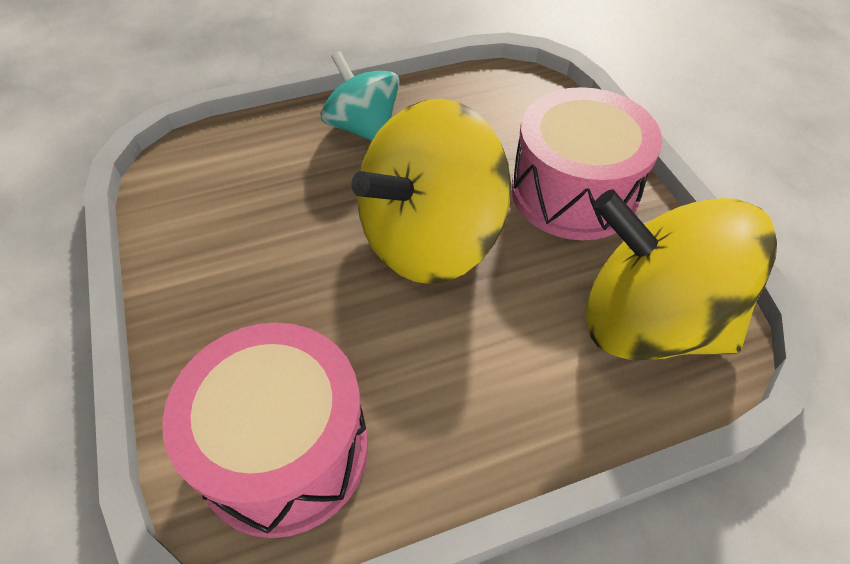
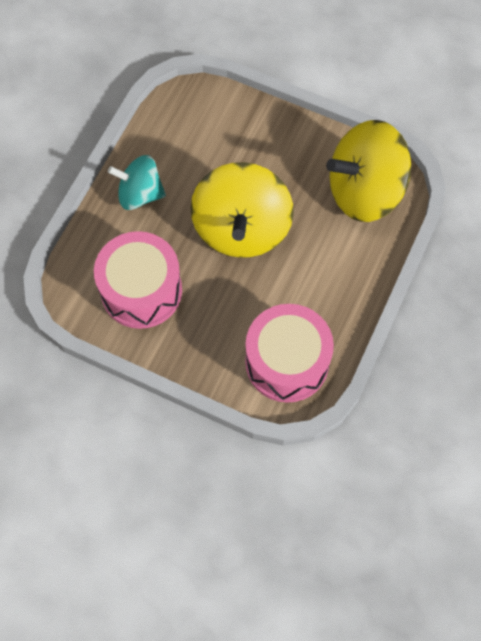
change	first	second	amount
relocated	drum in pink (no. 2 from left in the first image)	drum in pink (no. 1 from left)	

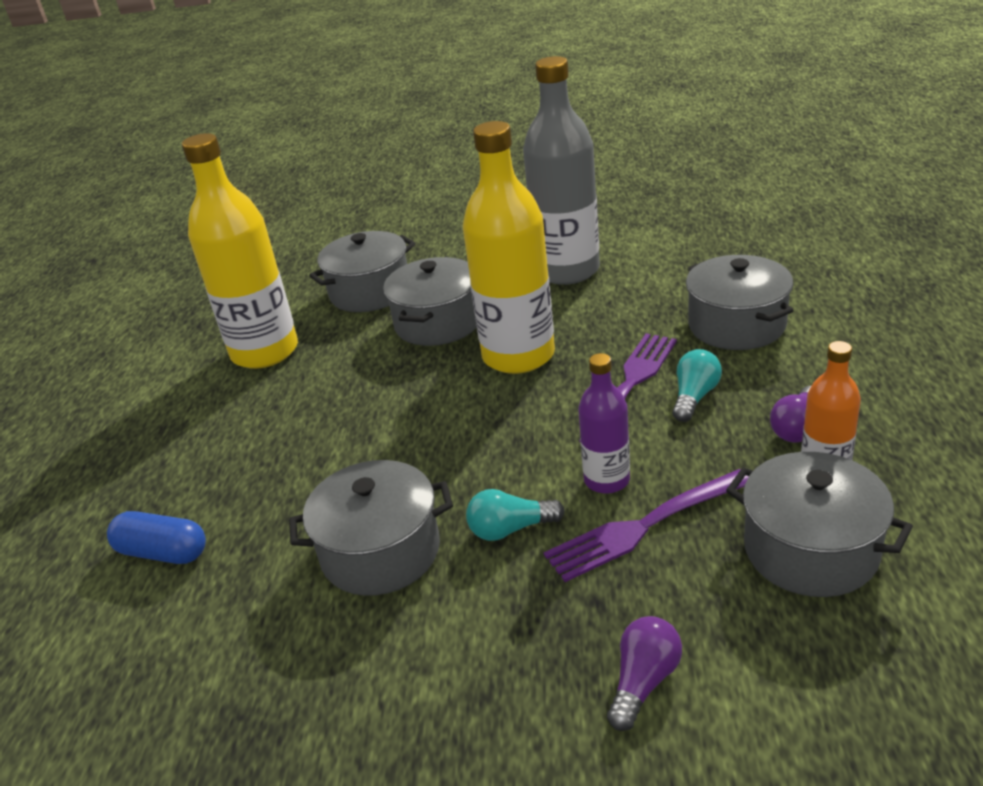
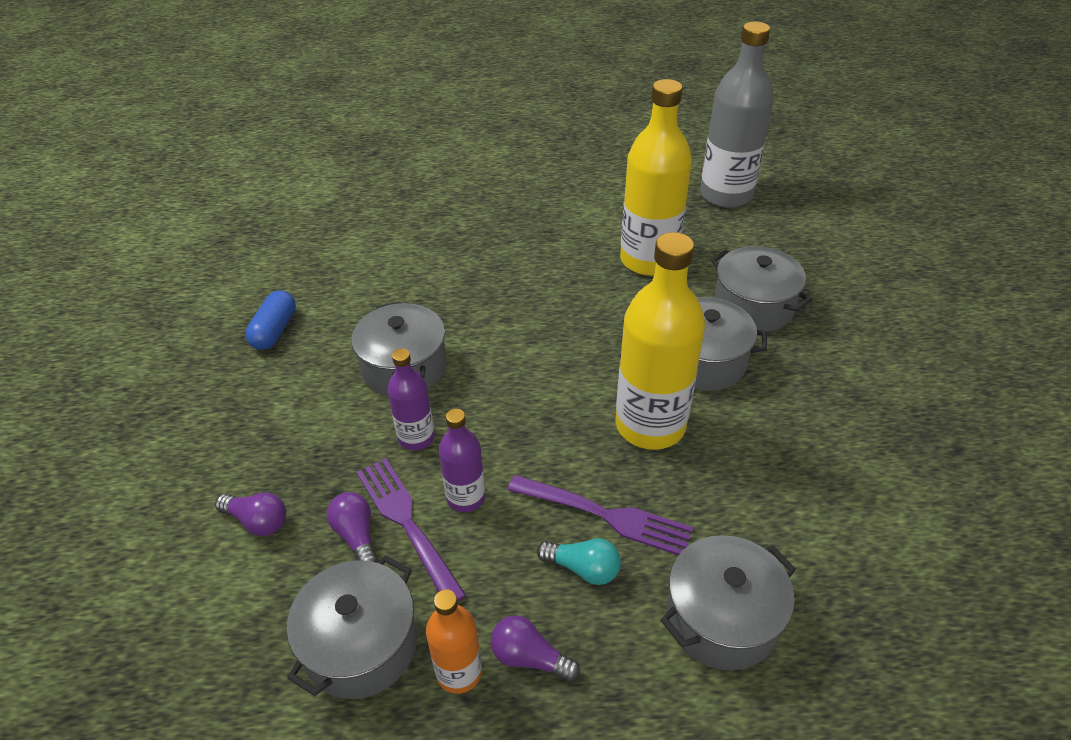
change	first	second	amount
relocated	bottle in grey		
exchanged	light bulb in turquoise (no. 1 from left)	bottle in purple (no. 1 from left)	
relocated	capsule in blue		
appeared		light bulb in purple (no. 2 from left)	

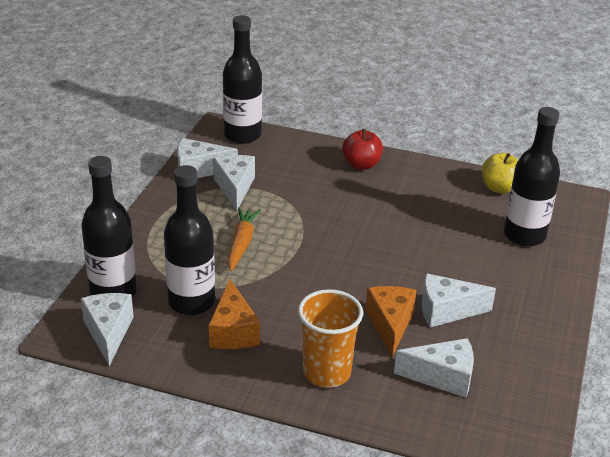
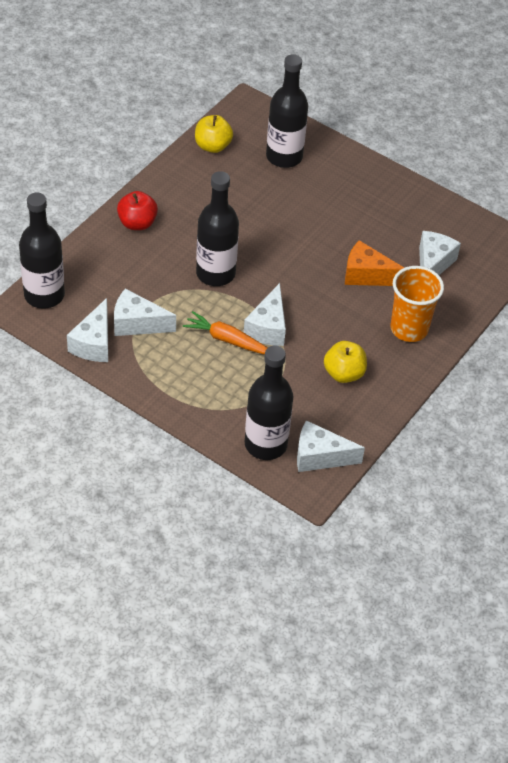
change	first	second	amount
relocated	bottle in black (no. 2 from left)		
relocated	cheese in white (no. 5 from left in the first image)	cheese in white (no. 3 from left)	
exchanged	cheese in orange (no. 1 from left)	apple in yellow (no. 2 from left)	

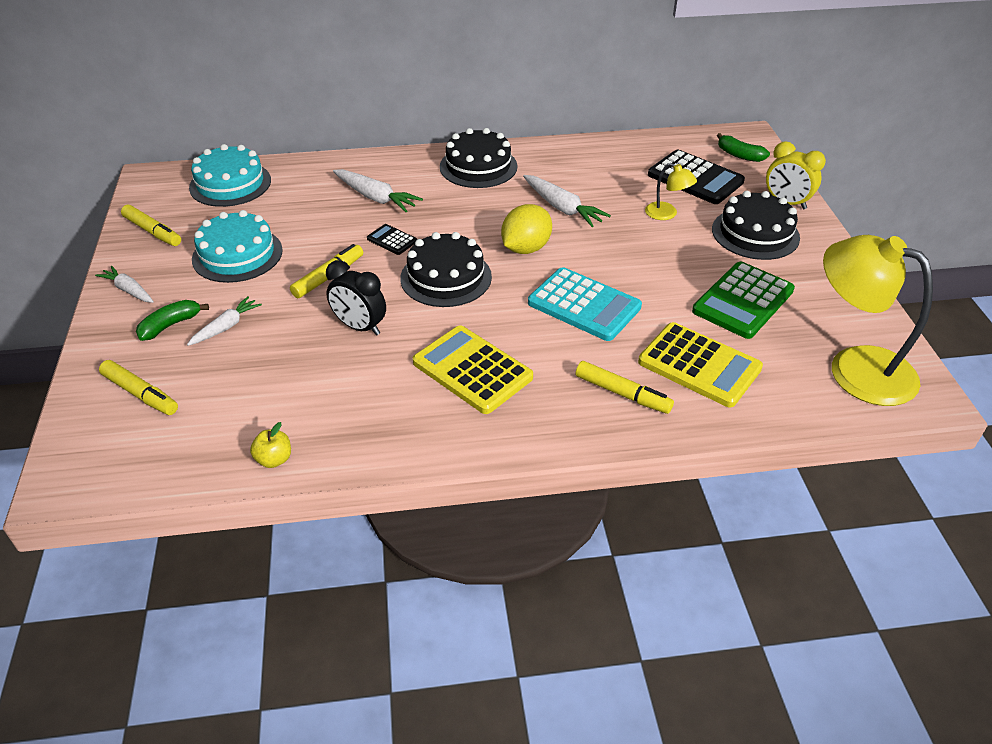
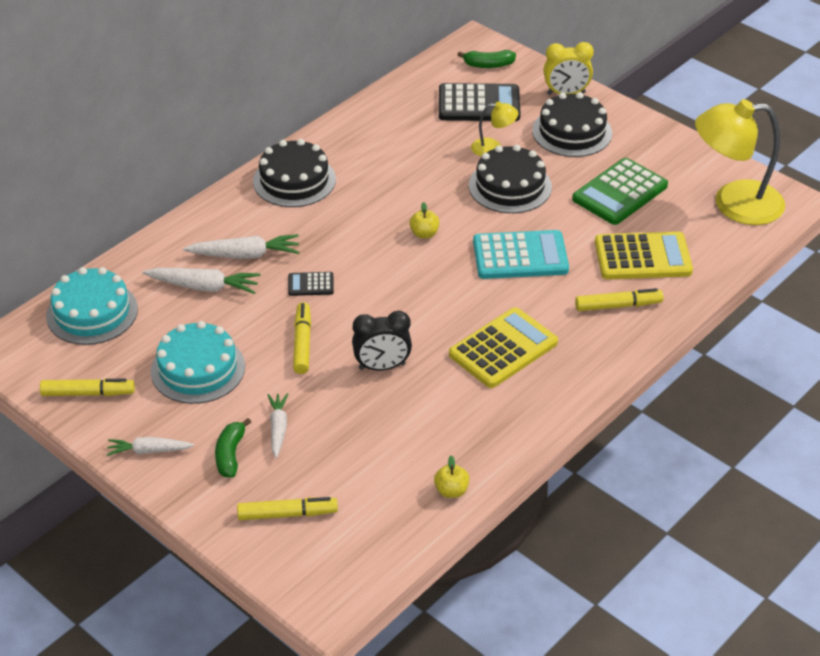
change	first	second	amount
relocated	carrot in white (no. 4 from left in the first image)	carrot in white (no. 2 from left)	
exchanged	lemon in yellow	apple in yellow (no. 1 from left)	
relocated	cake in black (no. 1 from left in the first image)	cake in black (no. 2 from left)	
spun	calculator in green		45 degrees clockwise
spun	calculator in yellow (no. 1 from left)		135 degrees clockwise

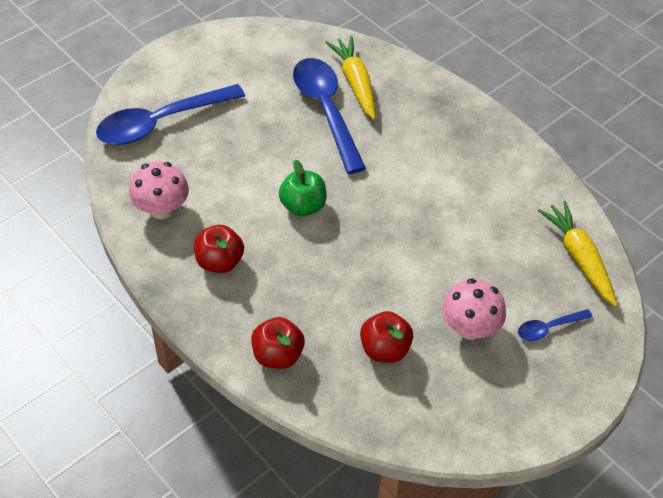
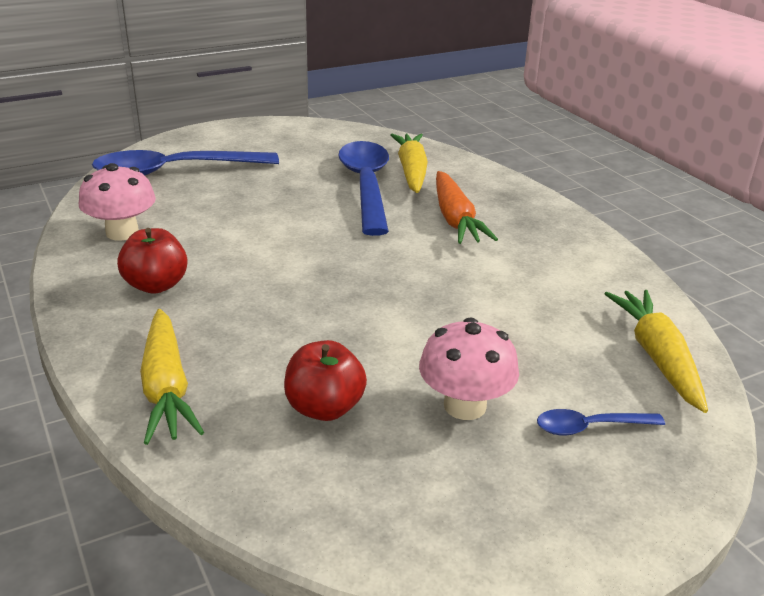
change	first	second	amount
missing	apple in green		
exchanged	apple in red (no. 2 from left)	carrot in yellow (no. 1 from left)	
appeared		carrot in orange	

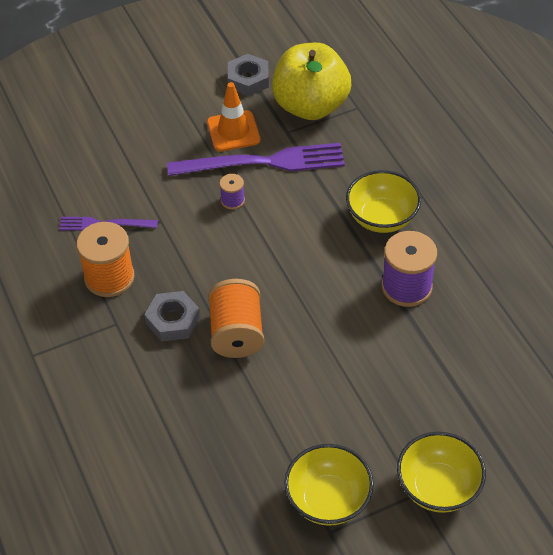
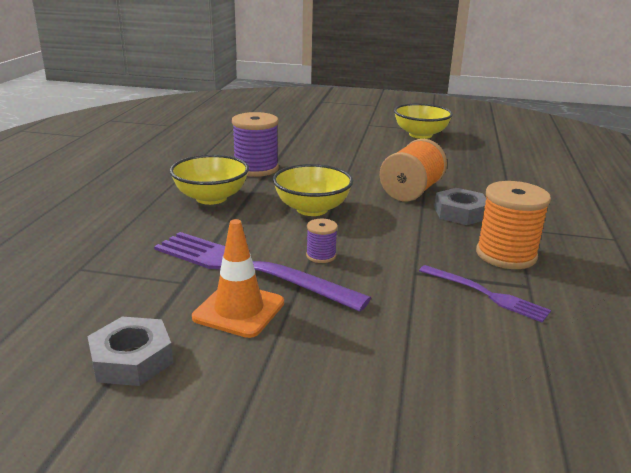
change	first	second	amount
missing	apple in yellow		
relocated	bowl in yellow (no. 3 from left in the first image)	bowl in yellow (no. 2 from left)	

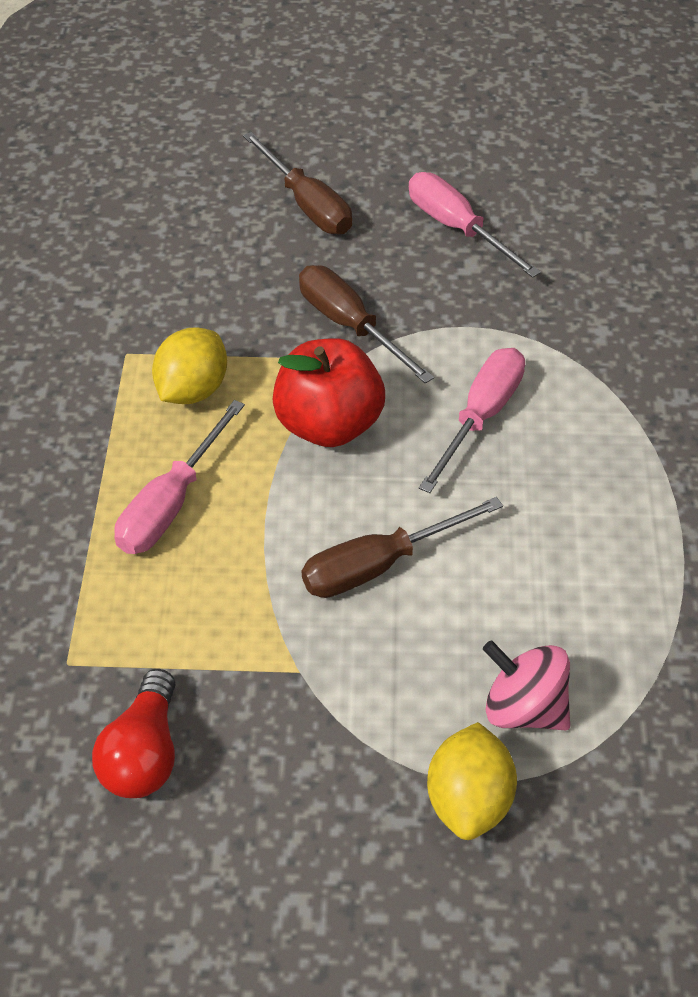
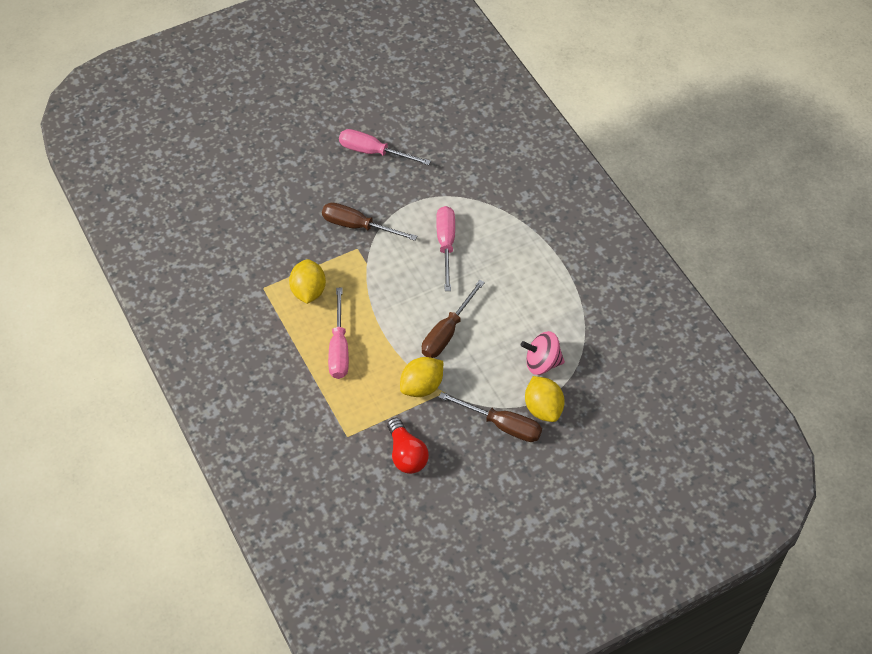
change	first	second	amount
relocated	screwdriver in brown (no. 1 from left in the first image)	screwdriver in brown (no. 3 from left)	
missing	apple in red		
appeared		lemon in yellow (no. 2 from left)	

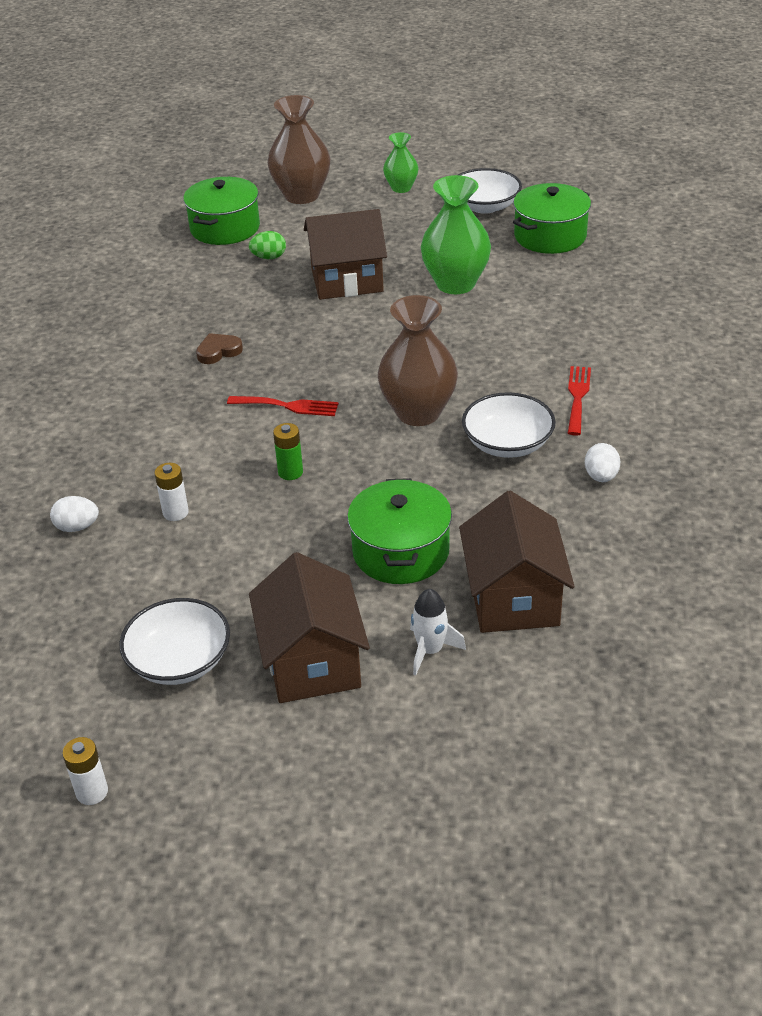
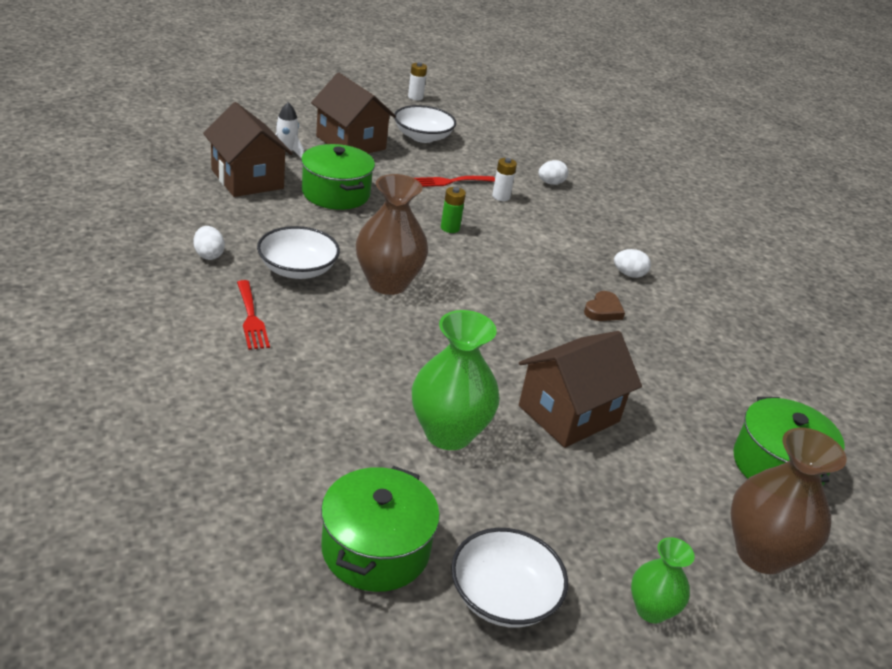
change	first	second	amount
missing	egg in green		
relocated	fork in red (no. 1 from left in the first image)	fork in red (no. 2 from left)	
appeared		egg in white (no. 3 from left)	

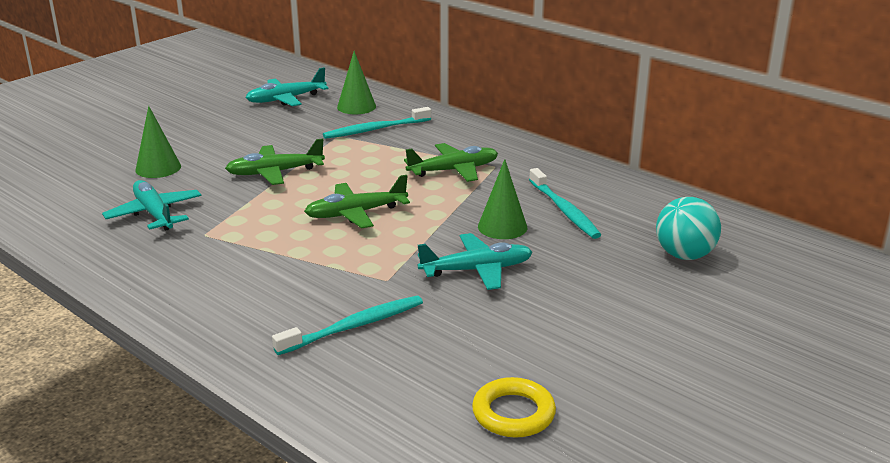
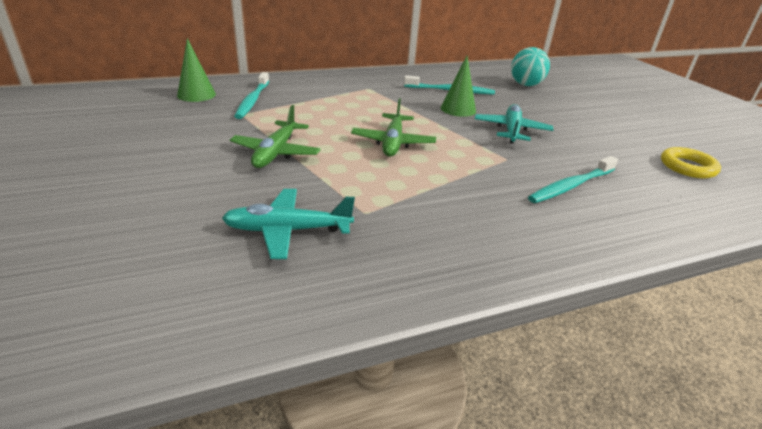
change	first	second	amount
missing	plane in turquoise (no. 2 from left)		
missing	cone in green (no. 1 from left)		
missing	plane in green (no. 3 from left)		
spun	toothbrush in turquoise (no. 1 from left in the first image)	toothbrush in turquoise (no. 3 from left)	120 degrees counterclockwise

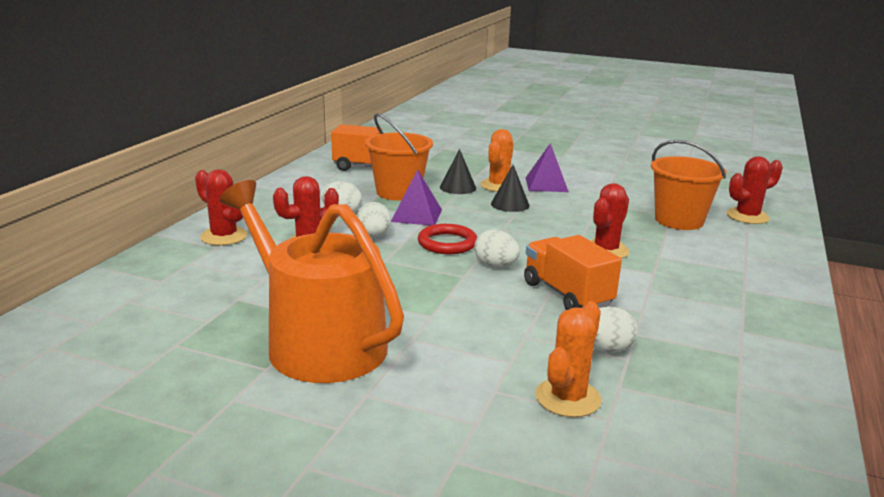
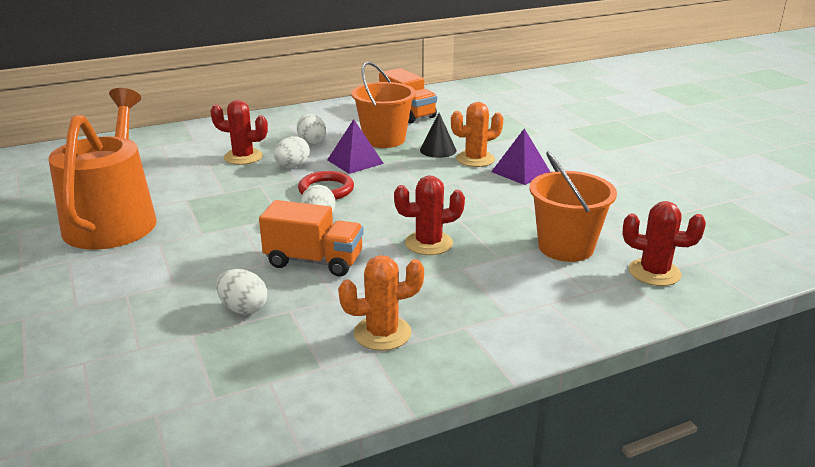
change	first	second	amount
missing	cone in black (no. 2 from left)		
missing	cactus in red (no. 1 from left)		
spun	truck in orange (no. 2 from left in the first image)	truck in orange (no. 1 from left)	90 degrees clockwise
relocated	cactus in orange (no. 2 from left in the first image)	cactus in orange (no. 1 from left)	

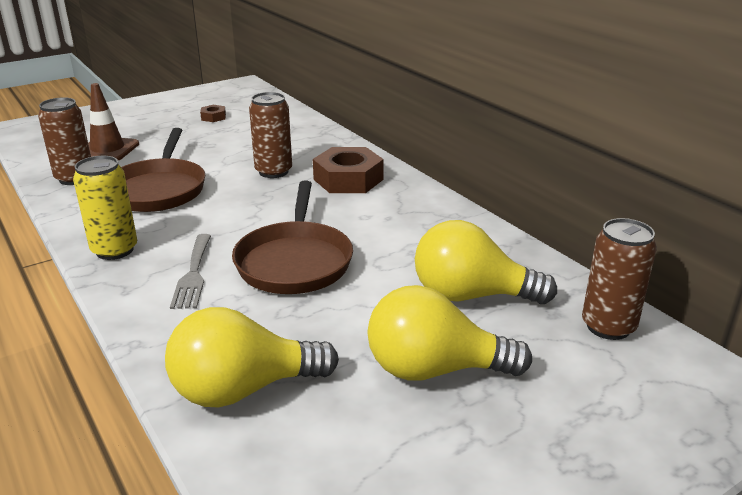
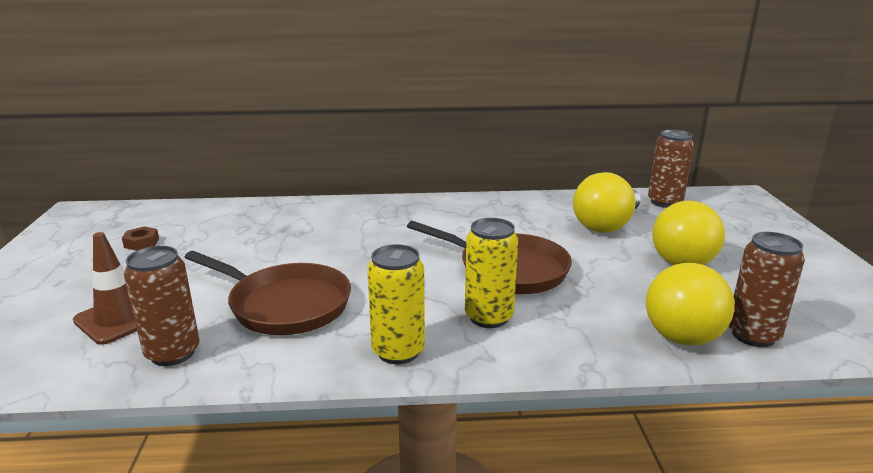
change	first	second	amount
relocated	can in brown (no. 2 from left in the first image)	can in brown (no. 3 from left)	
missing	nut in brown (no. 2 from left)		
exchanged	fork in grey	can in yellow (no. 2 from left)	

